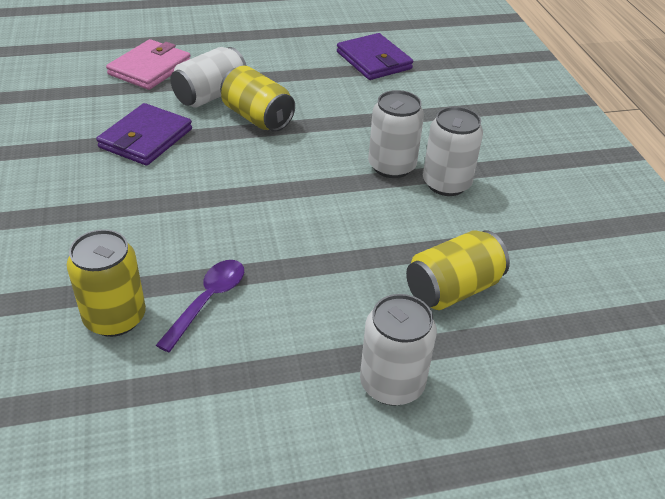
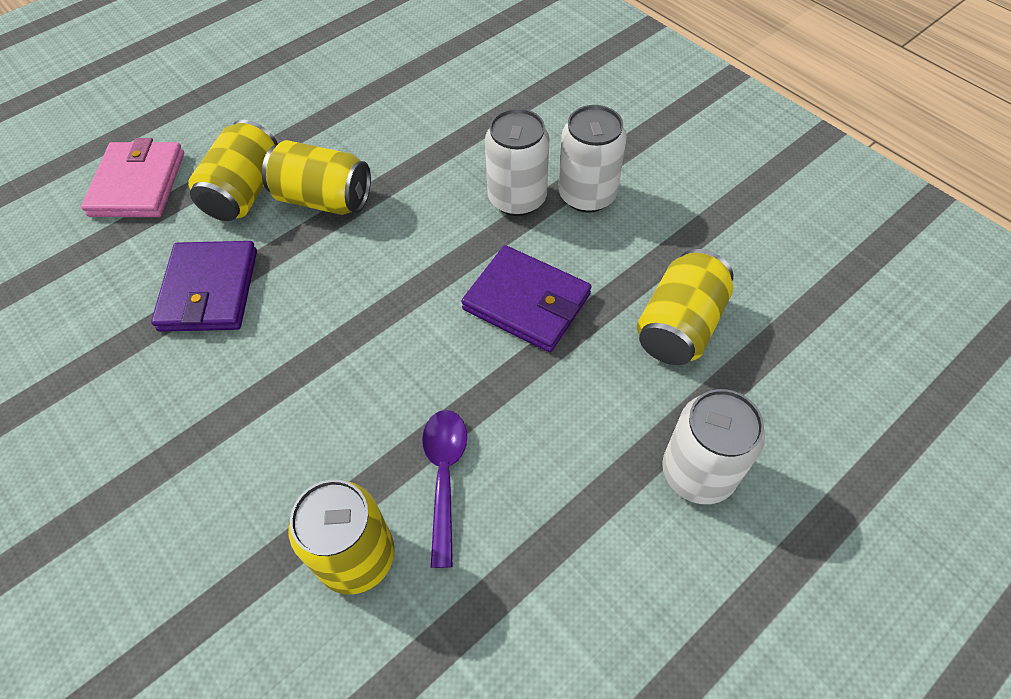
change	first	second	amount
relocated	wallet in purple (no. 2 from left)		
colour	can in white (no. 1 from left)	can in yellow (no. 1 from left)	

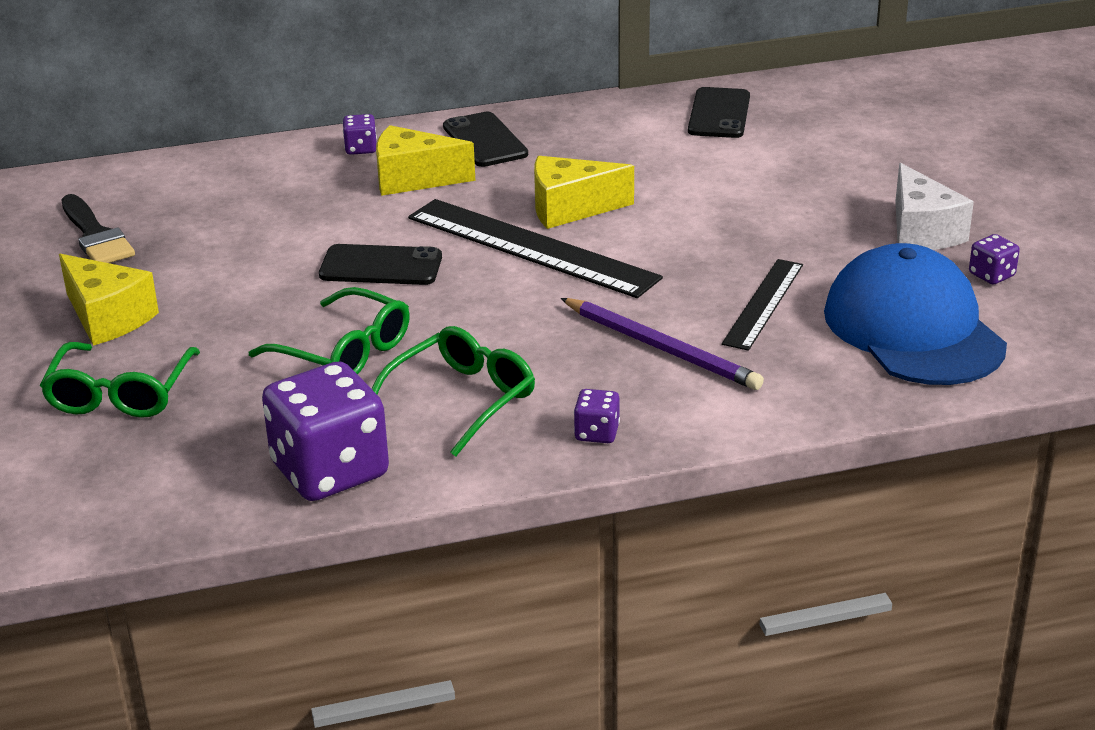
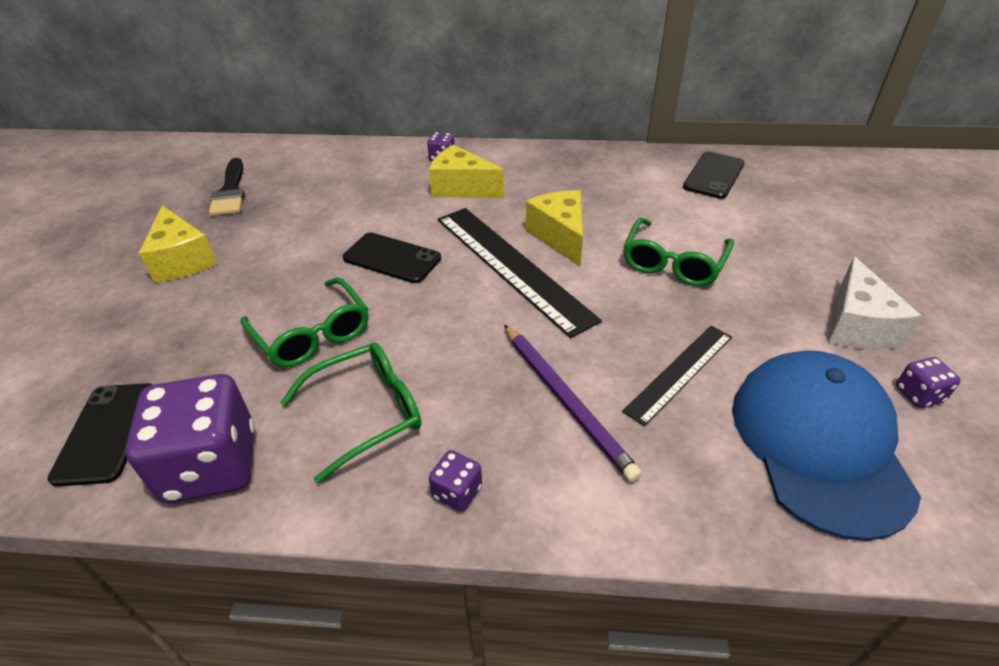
change	first	second	amount
relocated	phone in black (no. 2 from left in the first image)	phone in black (no. 1 from left)	
spun	cheese in yellow (no. 3 from left)		60 degrees clockwise
relocated	glasses in green (no. 1 from left in the first image)	glasses in green (no. 3 from left)	

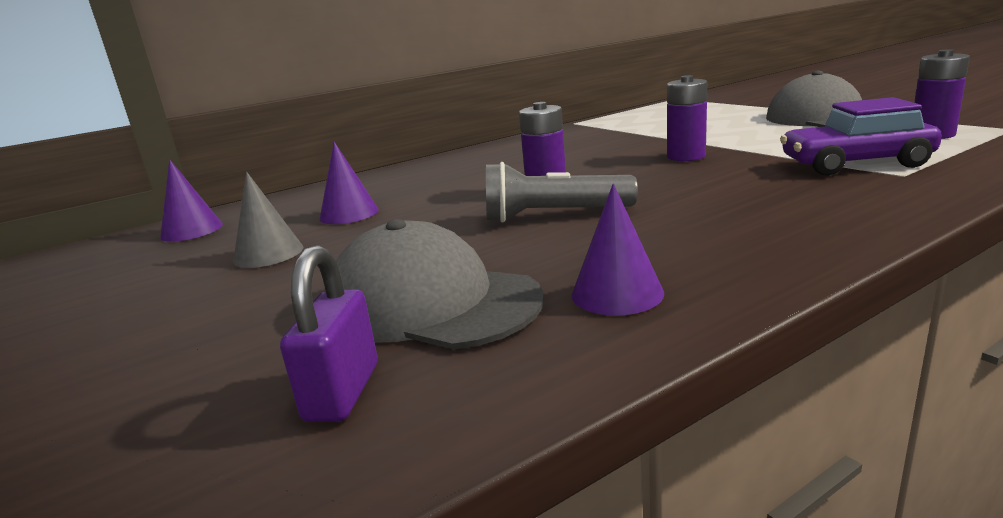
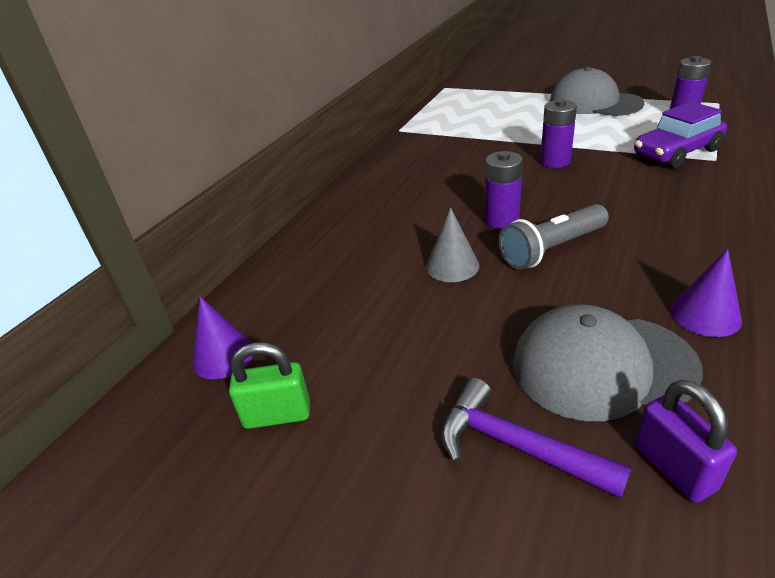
change	first	second	amount
missing	cone in purple (no. 2 from left)		
relocated	cone in grey		
appeared		padlock in green	
appeared		hammer in purple	

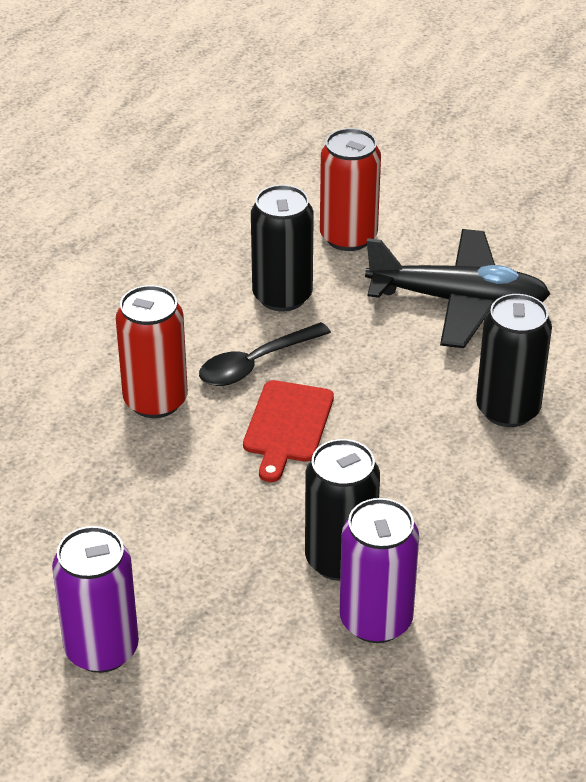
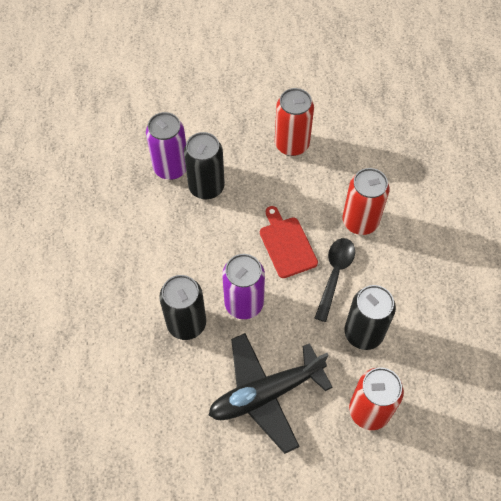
change	first	second	amount
relocated	can in purple (no. 1 from left in the first image)	can in purple (no. 2 from left)	
appeared		can in red (no. 1 from left)	

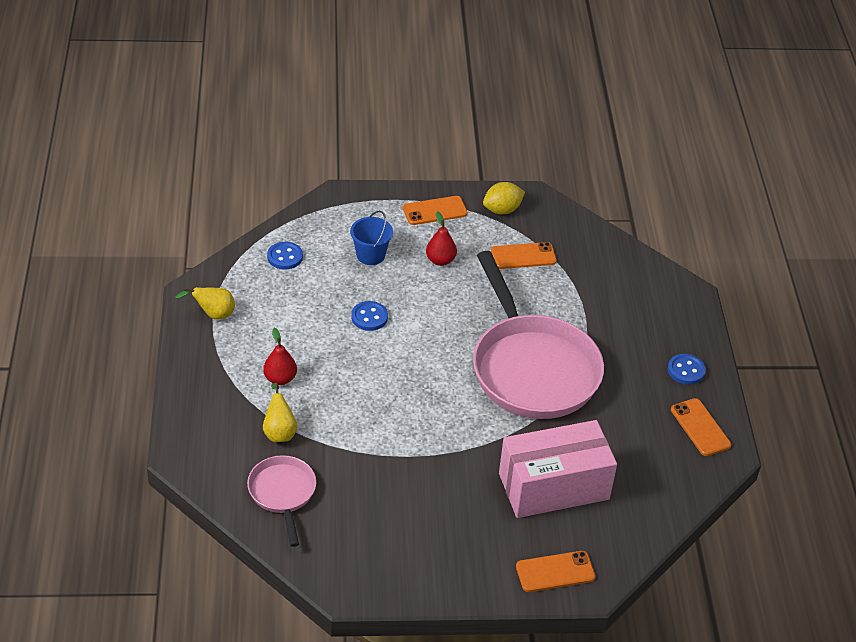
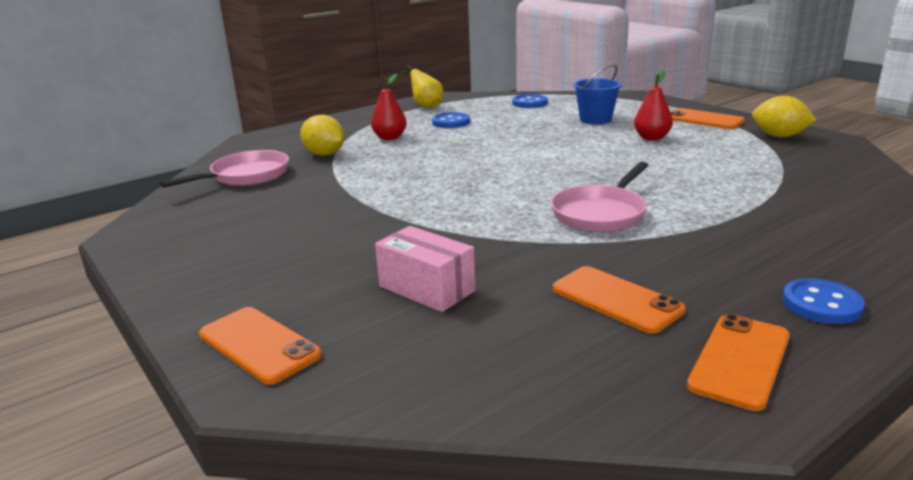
change	first	second	amount
relocated	phone in orange (no. 2 from left)		
size	pan in pink (no. 2 from left)		x0.49
relocated	button in blue (no. 2 from left in the first image)	button in blue (no. 1 from left)	
exchanged	pear in yellow (no. 2 from left)	lemon in yellow (no. 1 from left)	
size	box in pink		x0.52

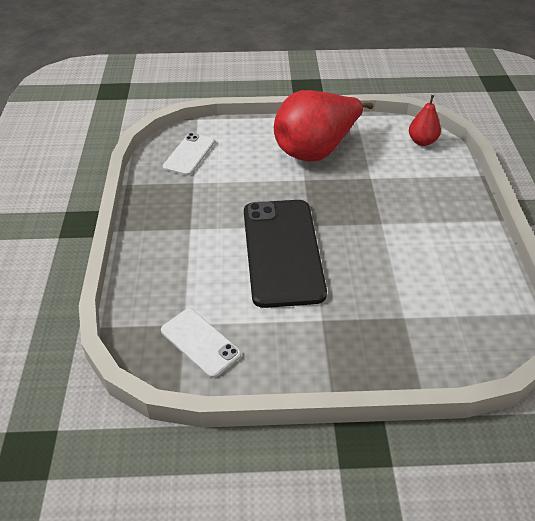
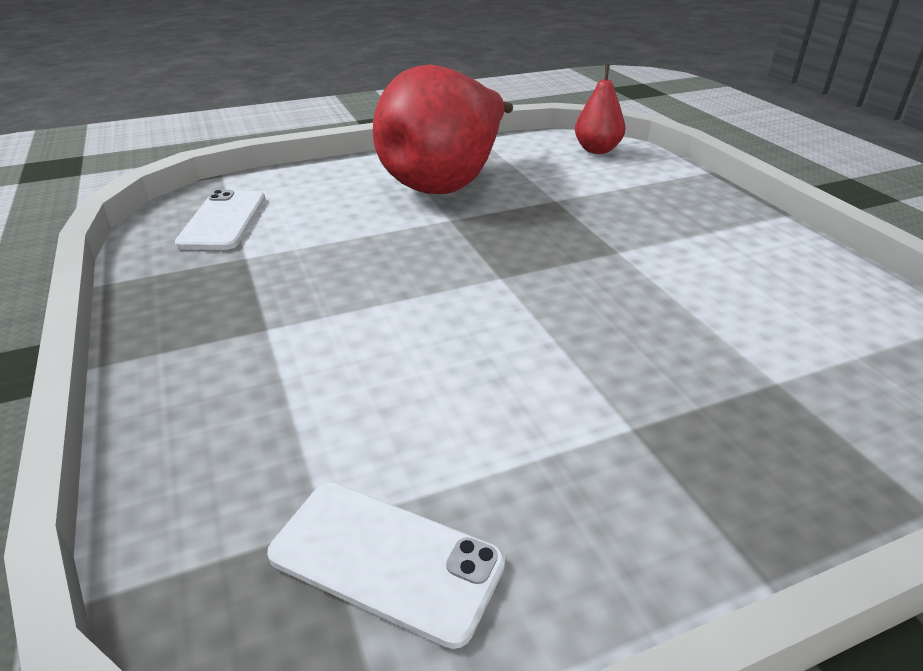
change	first	second	amount
missing	phone in black		

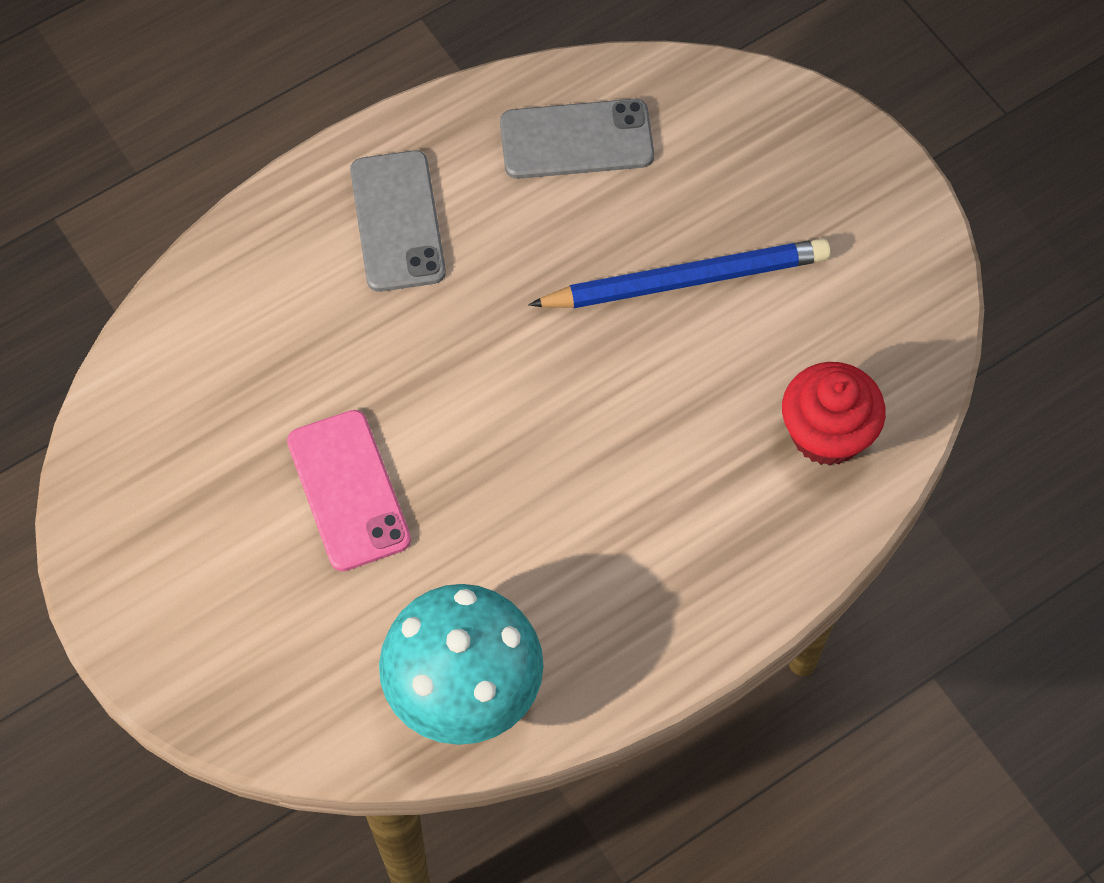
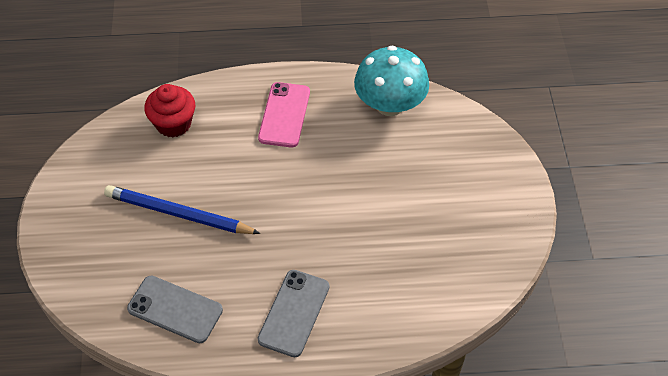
change	first	second	amount
relocated	phone in pink		

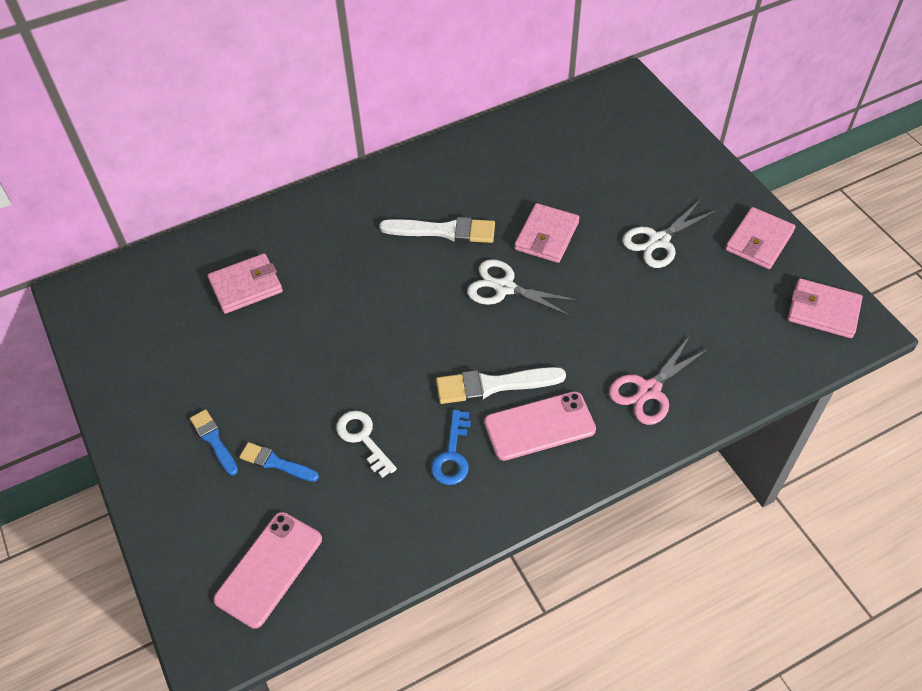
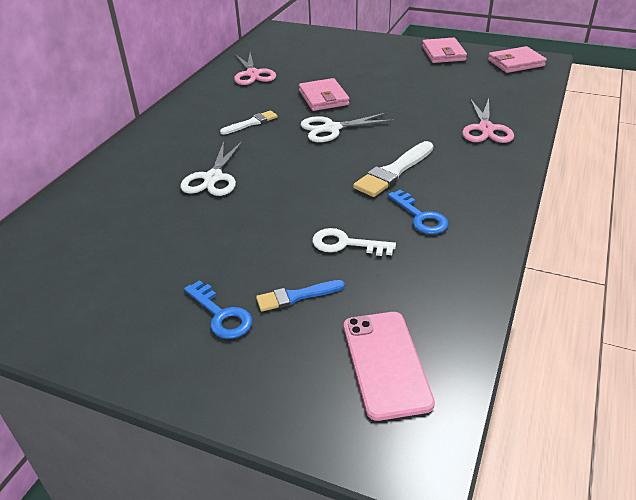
change	first	second	amount
relocated	scissors in white (no. 2 from left in the first image)	scissors in white (no. 1 from left)	
size	brush in white (no. 1 from left)		x0.62
missing	wallet in pink (no. 1 from left)		
missing	phone in pink (no. 2 from left)		
exchanged	brush in blue (no. 1 from left)	key in blue (no. 1 from left)	
appeared		scissors in pink (no. 1 from left)	

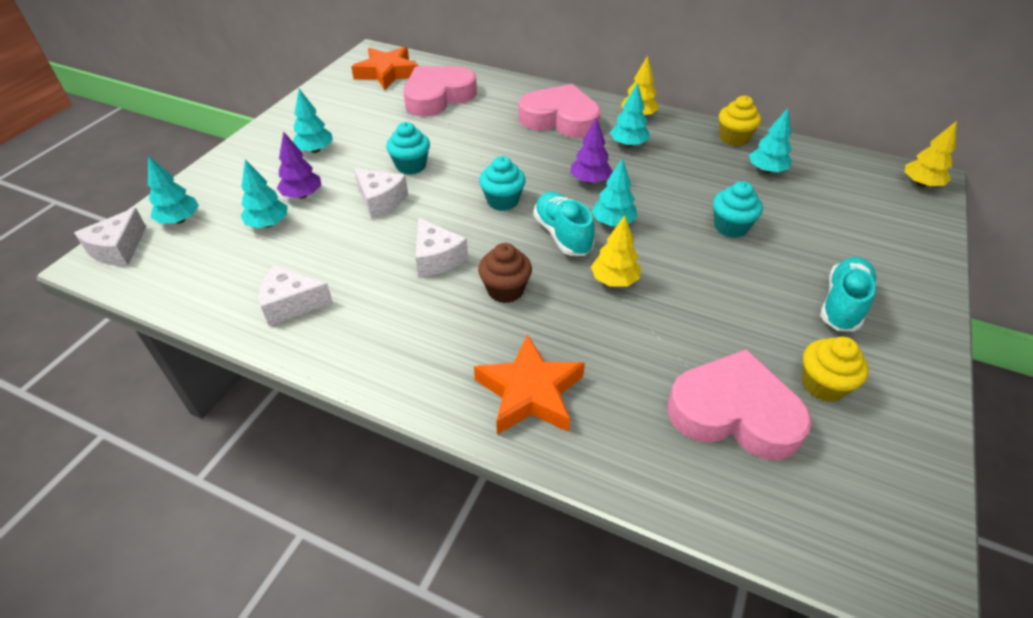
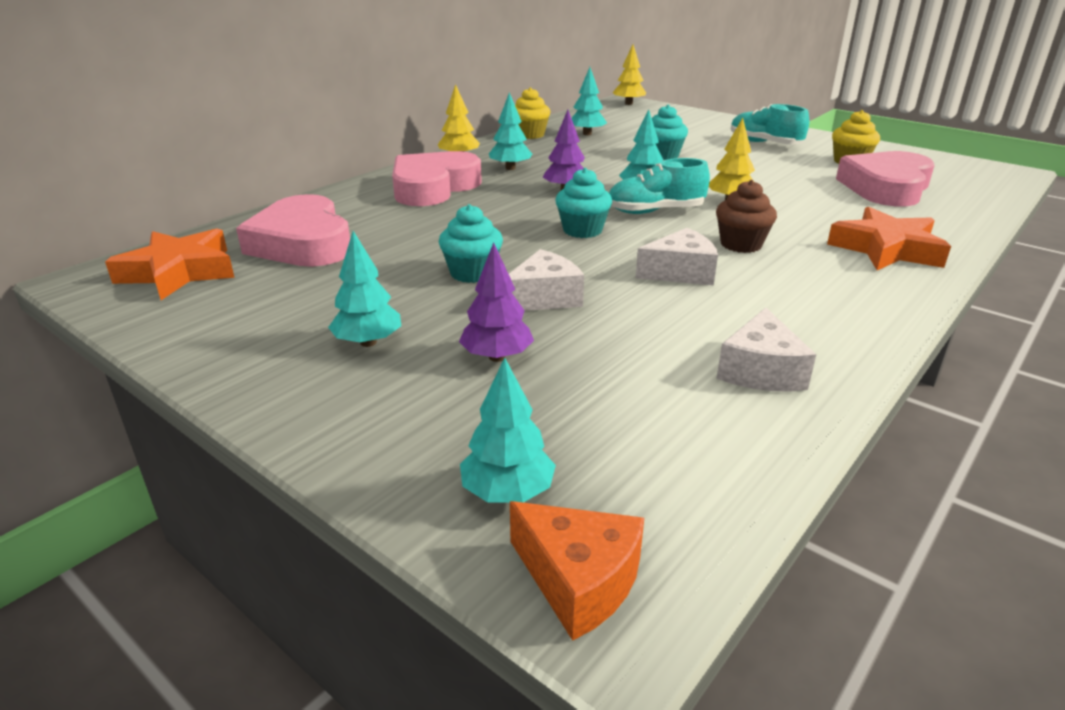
change	first	second	amount
missing	tree in turquoise (no. 2 from left)		
colour	cheese in white (no. 1 from left)	cheese in orange	

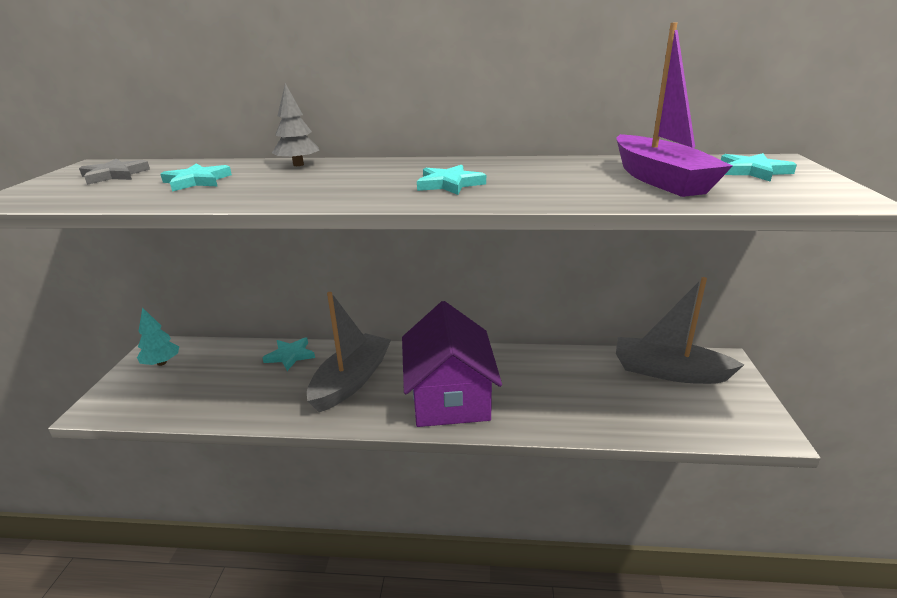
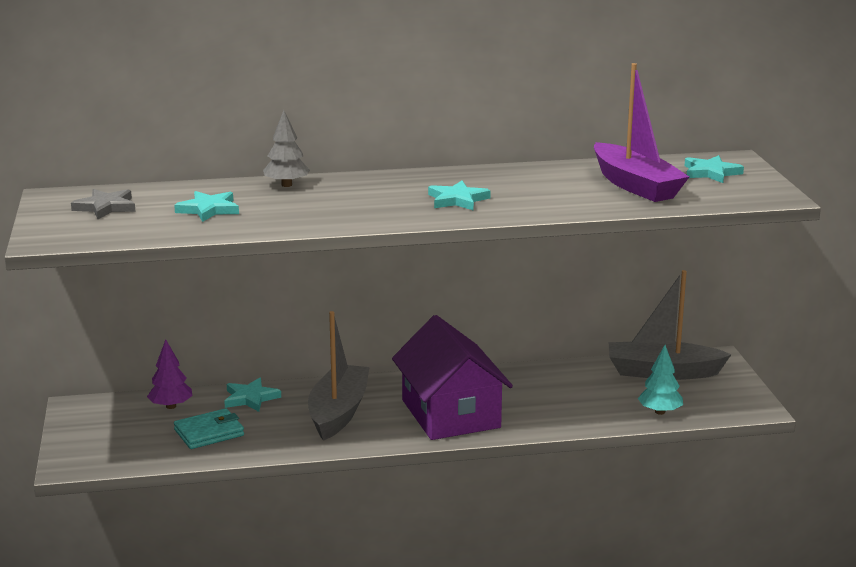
change	first	second	amount
relocated	tree in turquoise		
appeared		tree in purple	
appeared		wallet in turquoise	

